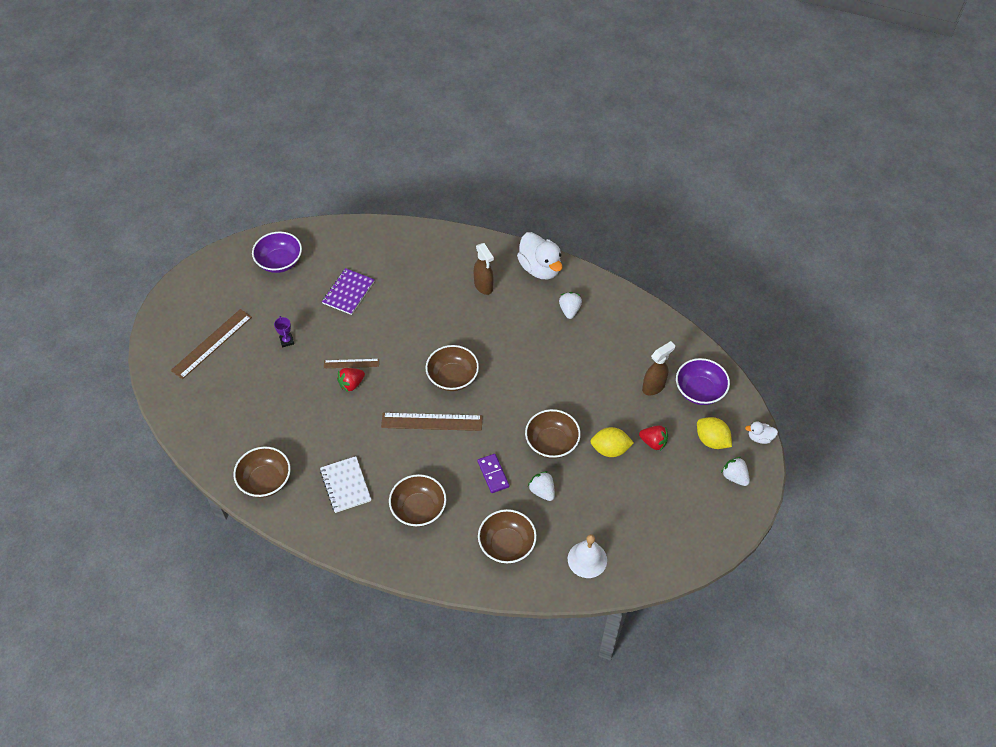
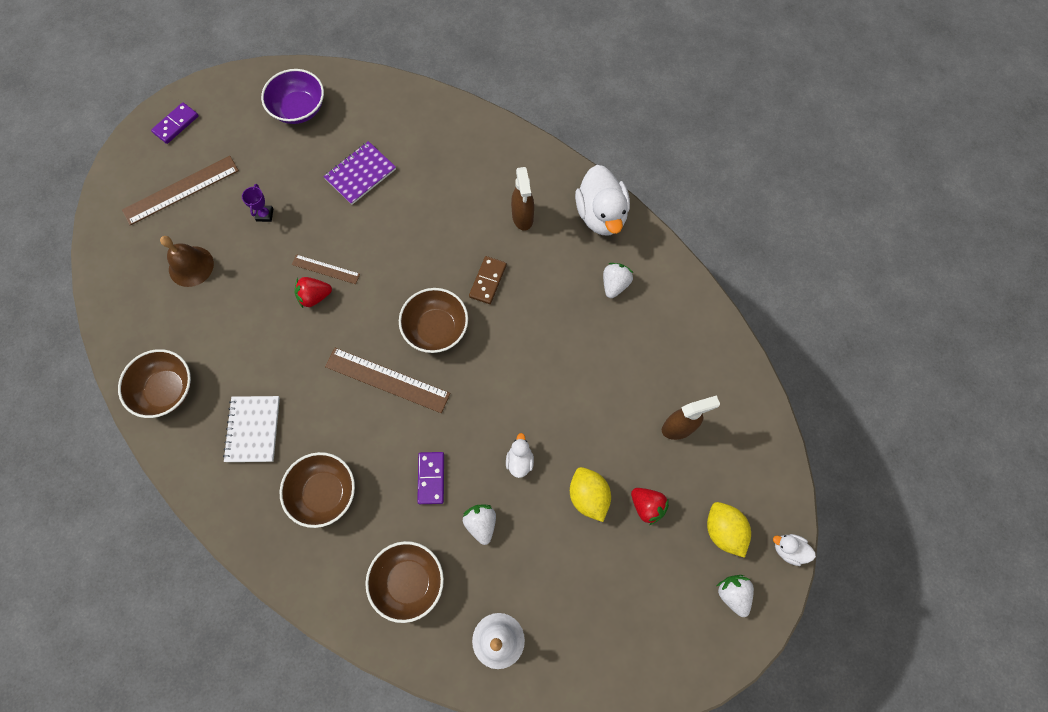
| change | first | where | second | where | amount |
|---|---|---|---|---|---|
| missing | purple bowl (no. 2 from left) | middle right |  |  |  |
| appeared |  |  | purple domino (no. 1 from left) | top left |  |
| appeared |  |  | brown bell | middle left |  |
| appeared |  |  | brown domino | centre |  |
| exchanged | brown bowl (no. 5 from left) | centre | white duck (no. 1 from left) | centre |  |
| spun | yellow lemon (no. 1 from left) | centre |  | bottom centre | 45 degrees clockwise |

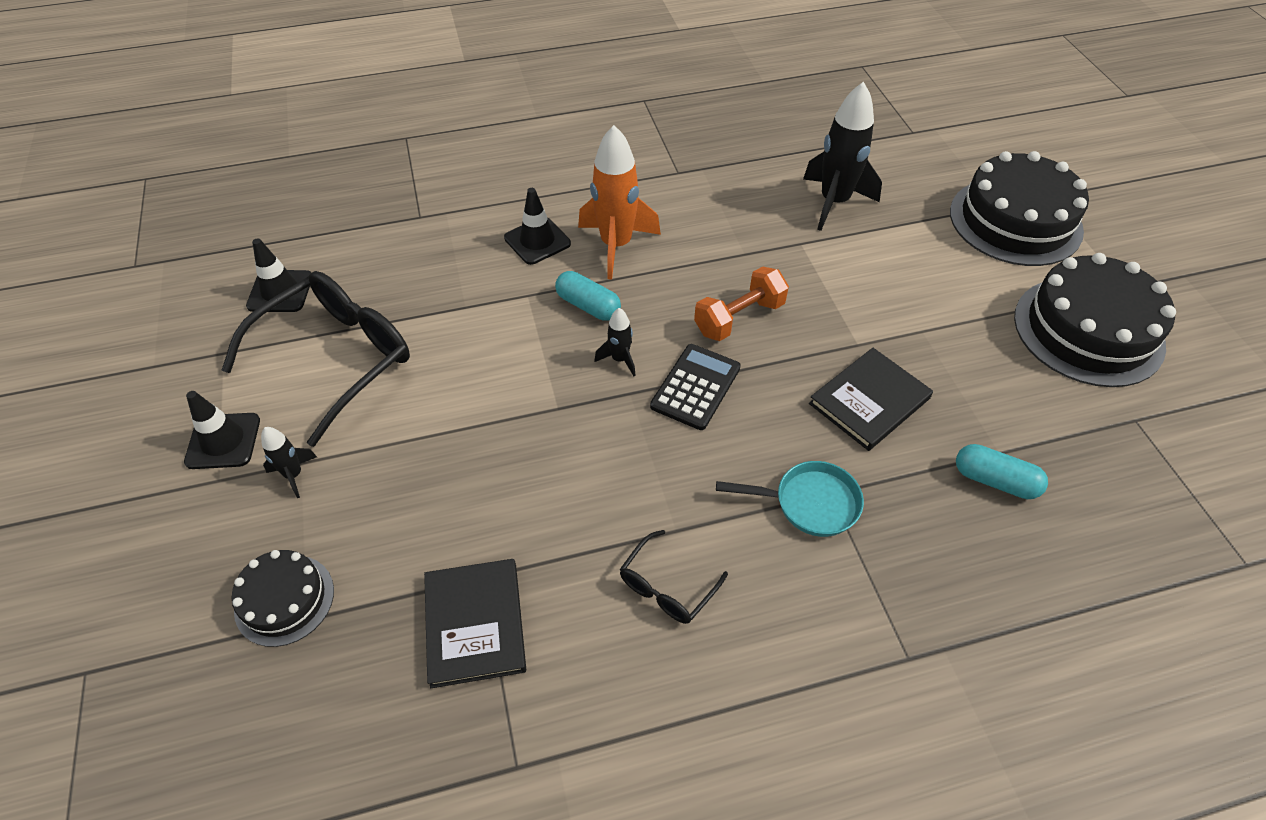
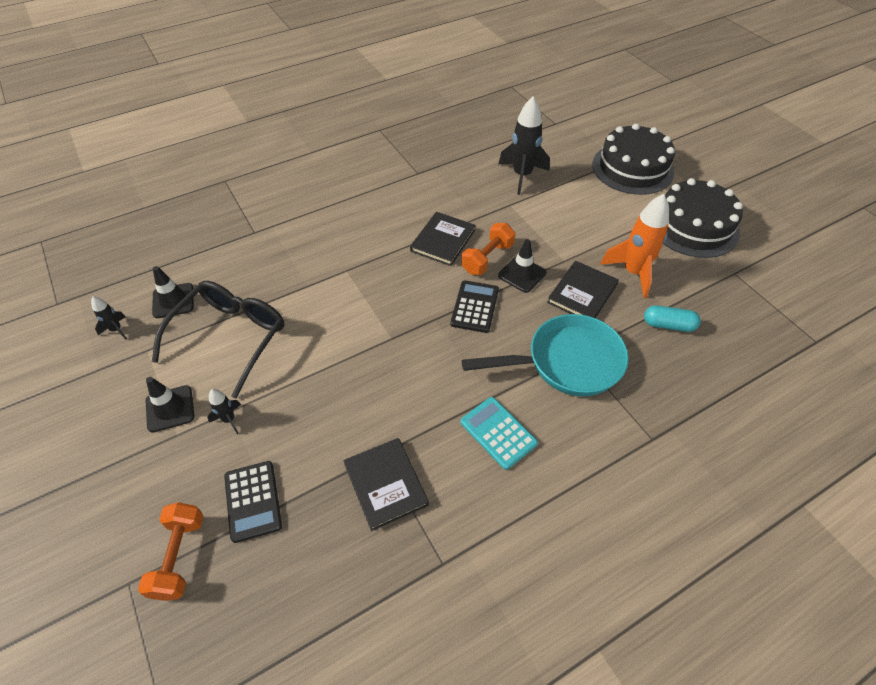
| change | first | where | second | where | amount |
|---|---|---|---|---|---|
| missing | turquoise capsule (no. 1 from left) | centre |  |  |  |
| appeared |  |  | orange dumbbell (no. 1 from left) | bottom left |  |
| appeared |  |  | black book (no. 2 from left) | centre |  |
| relocated | black traffic cone (no. 3 from left) | top centre |  | centre |  |
| relocated | orange rocket | top centre |  | middle right |  |
| relocated | black rocket (no. 2 from left in the first image) | centre | black rocket (no. 1 from left) | middle left |  |
| exchanged | black cake (no. 1 from left) | bottom left | black calculator (no. 1 from left) | bottom left |  |
| exchanged | black glasses (no. 2 from left) | bottom centre | turquoise calculator | centre |  |
| size | turquoise pan | centre |  | centre | x1.79 |

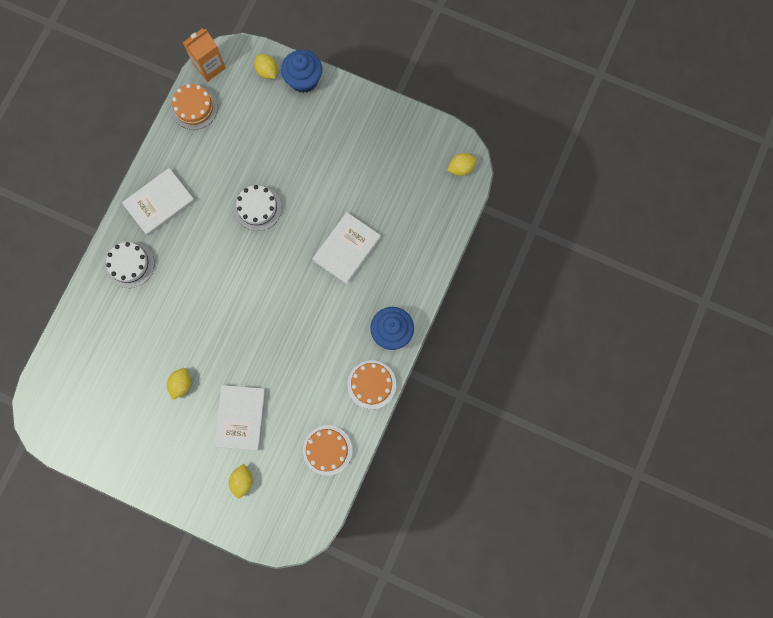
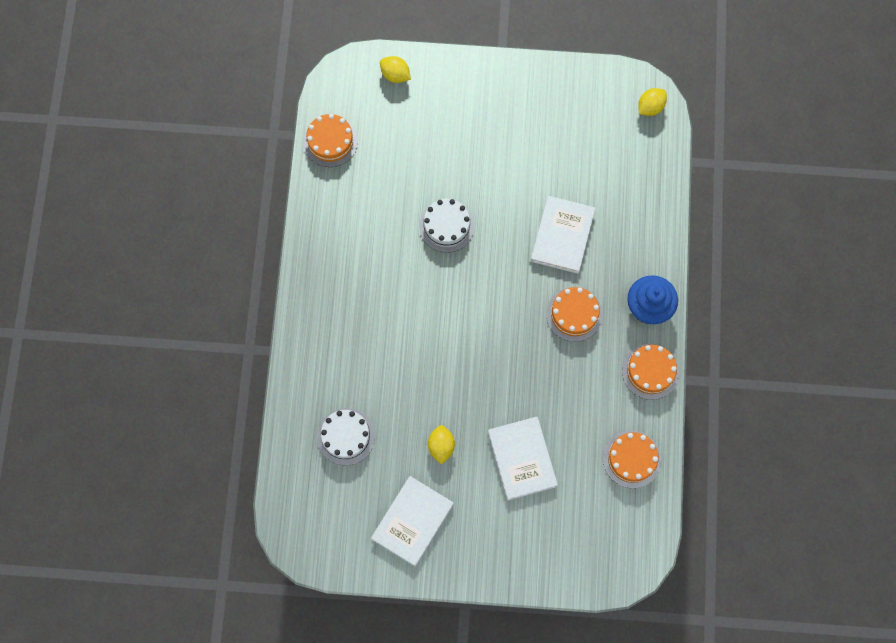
| change | first | where | second | where | amount |
|---|---|---|---|---|---|
| missing | orange carton | top left |  |  |  |
| missing | yellow lemon (no. 2 from left) | bottom left |  |  |  |
| missing | blue cupcake (no. 1 from left) | top centre |  |  |  |
| appeared |  |  | orange cake (no. 2 from left) | centre |  |
| relocated | white cake (no. 1 from left) | middle left |  | bottom centre |  |
| relocated | white book (no. 1 from left) | top left |  | bottom centre |  |

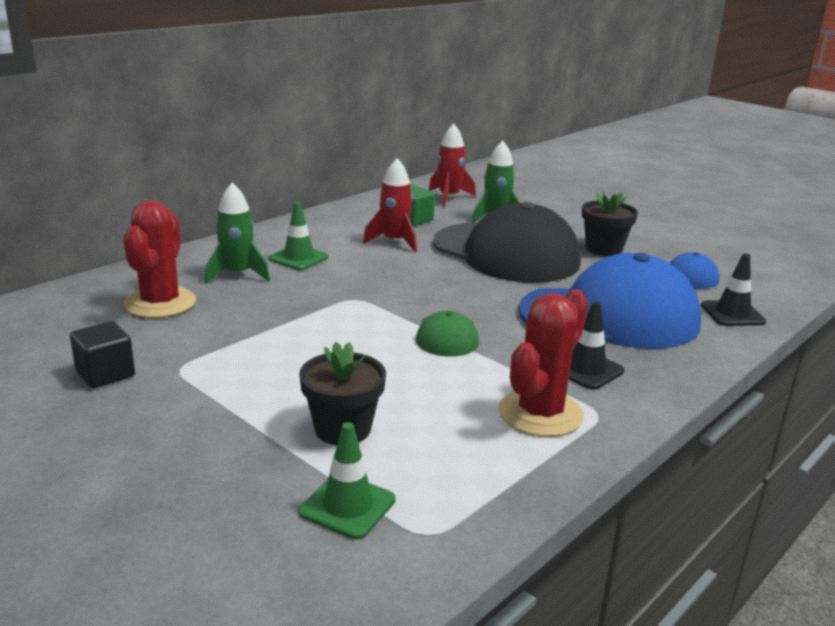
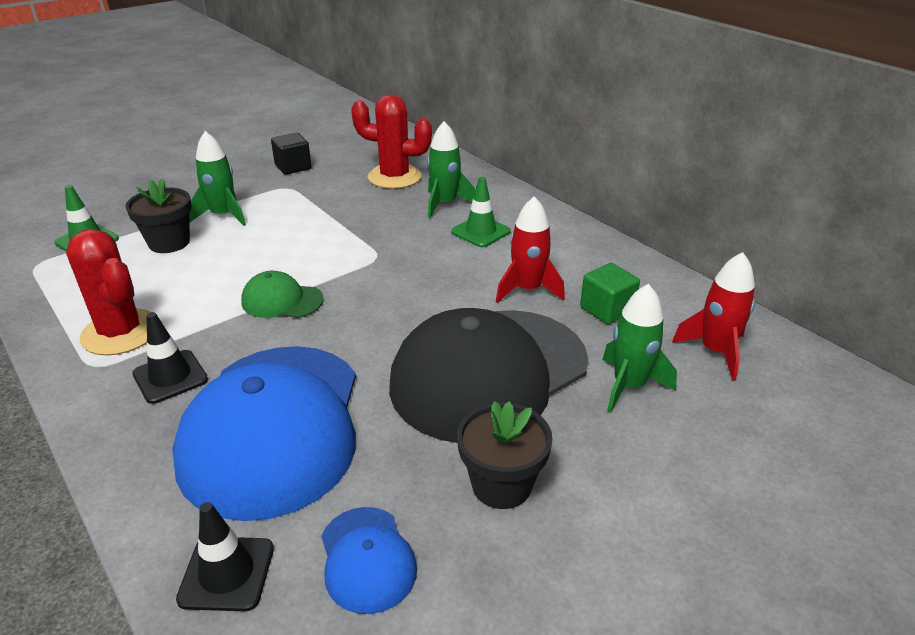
| change | first | where | second | where | amount |
|---|---|---|---|---|---|
| appeared |  |  | green rocket (no. 1 from left) | top left |  |

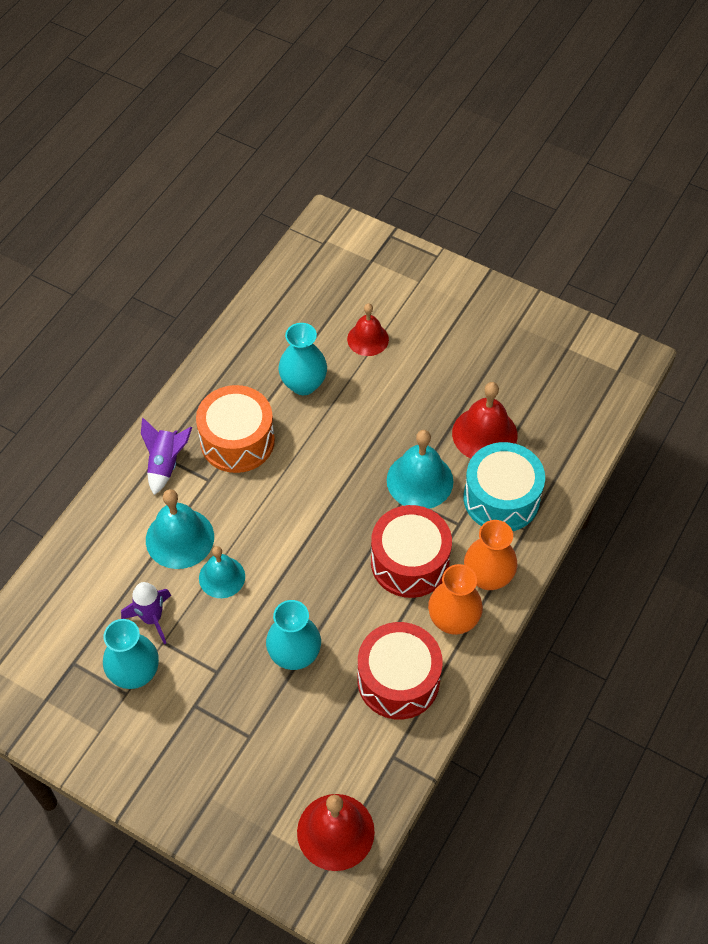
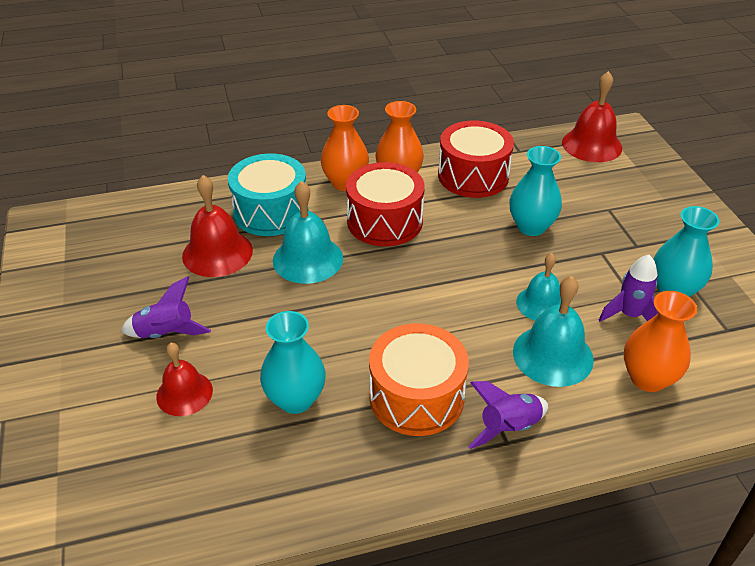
| change | first | where | second | where | amount |
|---|---|---|---|---|---|
| appeared |  |  | purple rocket (no. 1 from left) | middle left |  |
| appeared |  |  | orange vase (no. 3 from left) | middle right |  |

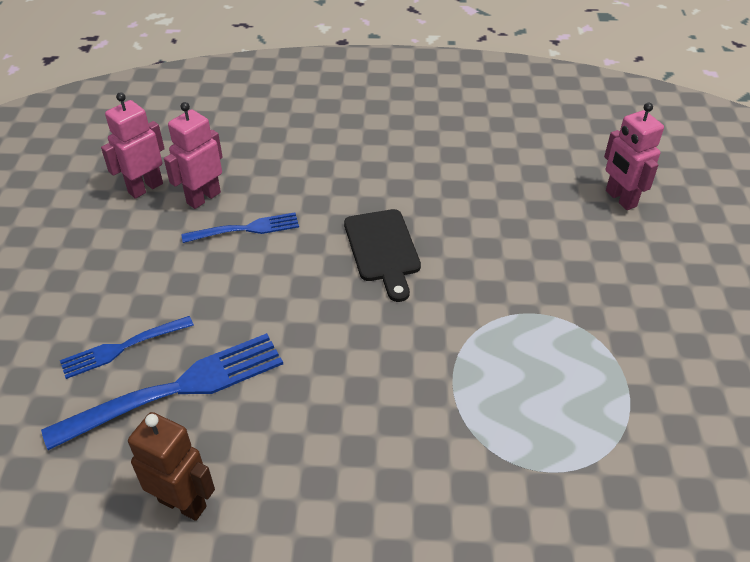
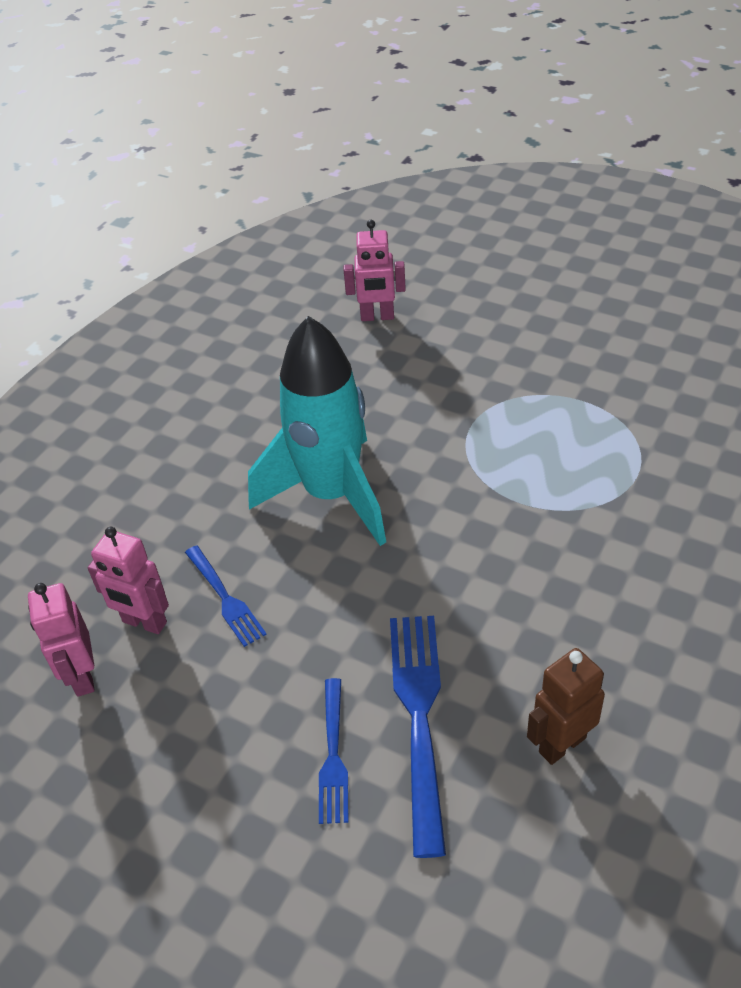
| change | first | where | second | where | amount |
|---|---|---|---|---|---|
| exchanged | black cutting board | centre | turquoise rocket | centre |  |
| spun | pink robot (no. 2 from left) | top left |  | middle left | 45 degrees counterclockwise |
| spun | blue fork (no. 3 from left in the first image) | middle left | blue fork (no. 1 from left) | middle left | 135 degrees clockwise |

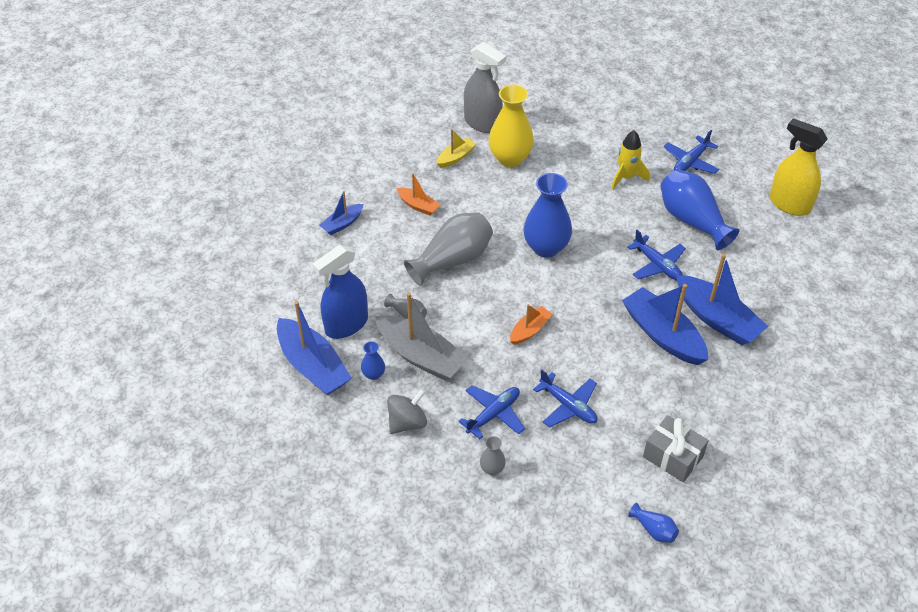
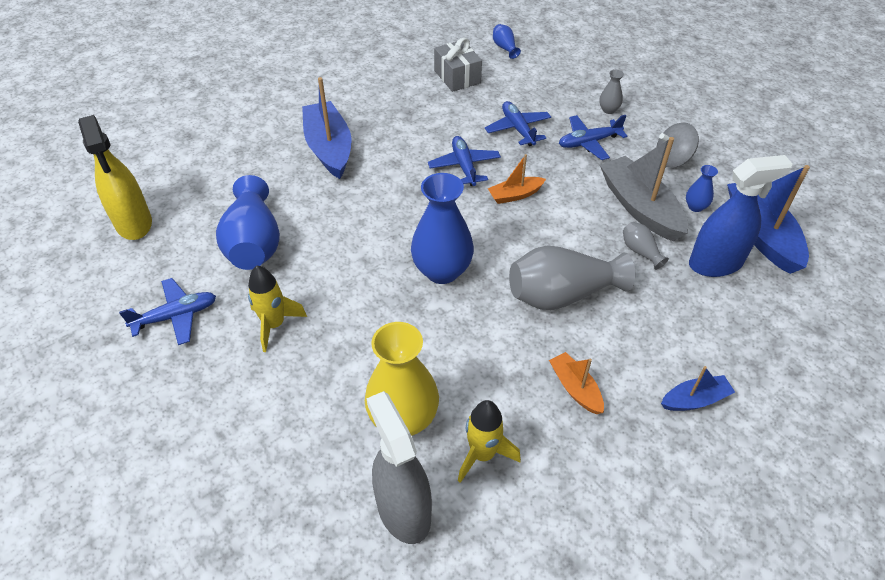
| change | first | where | second | where | amount |
|---|---|---|---|---|---|
| missing | blue boat (no. 3 from left) | middle right |  |  |  |
| relocated | blue plane (no. 3 from left in the first image) | middle right | blue plane (no. 2 from left) | top centre |  |
| exchanged | yellow boat | top centre | yellow rocket (no. 2 from left) | bottom centre |  |

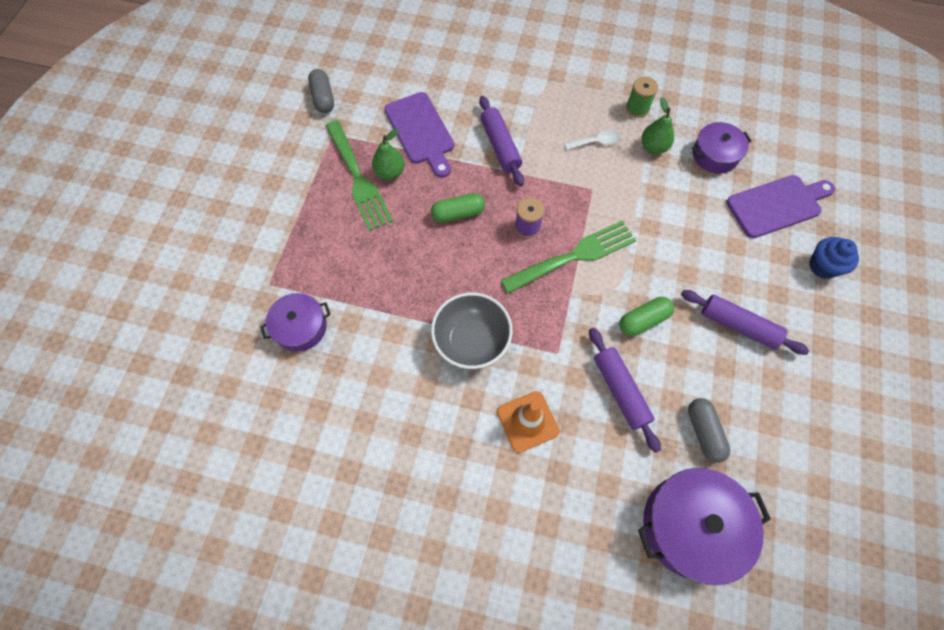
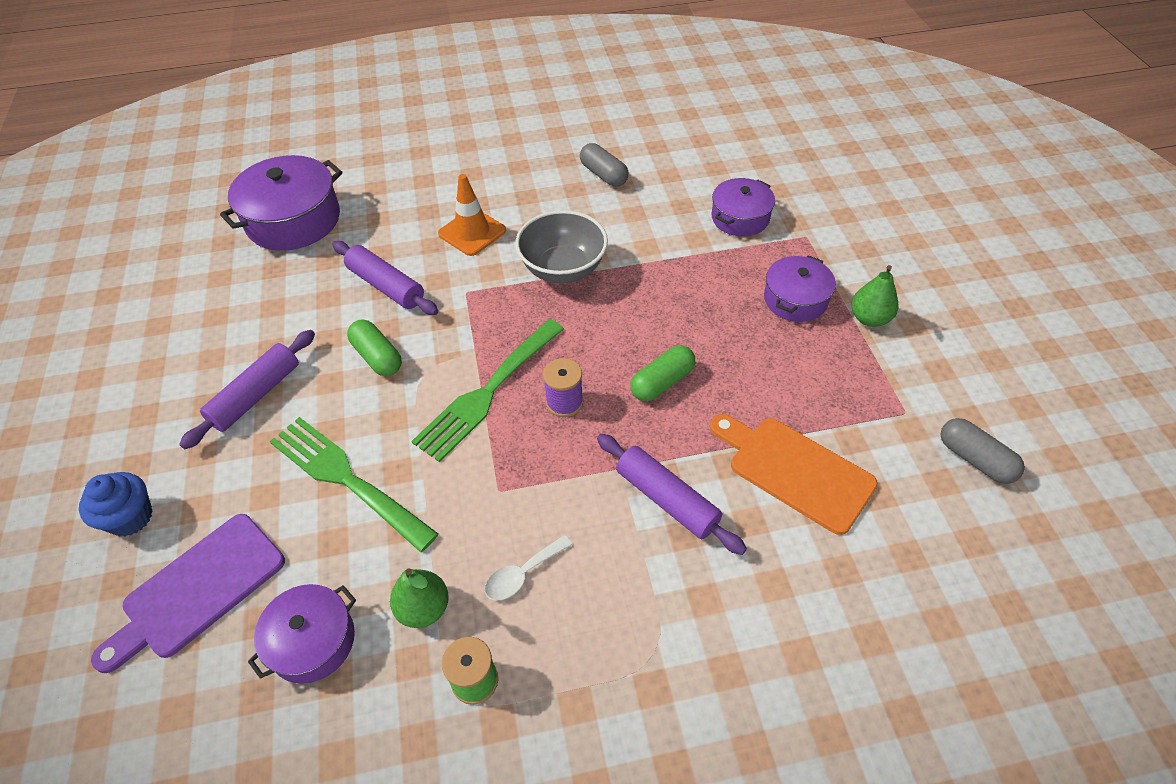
| change | first | where | second | where | amount |
|---|---|---|---|---|---|
| appeared |  |  | purple pot (no. 4 from left) | middle right |  |
| relocated | green fork (no. 1 from left) | top centre |  | middle left |  |
| relocated | green pear (no. 1 from left in the first image) | top centre | green pear (no. 2 from left) | middle right |  |
| relocated | grey capsule (no. 2 from left in the first image) | bottom right | grey capsule (no. 1 from left) | top centre |  |
| colour | purple cutting board (no. 1 from left) | top centre | orange cutting board | middle right |  |
| spun | green capsule (no. 2 from left in the first image) | middle right | green capsule (no. 1 from left) | middle left | 75 degrees counterclockwise |
| spun | purple rolling pin (no. 3 from left in the first image) | middle right | purple rolling pin (no. 1 from left) | middle left | 60 degrees counterclockwise |

